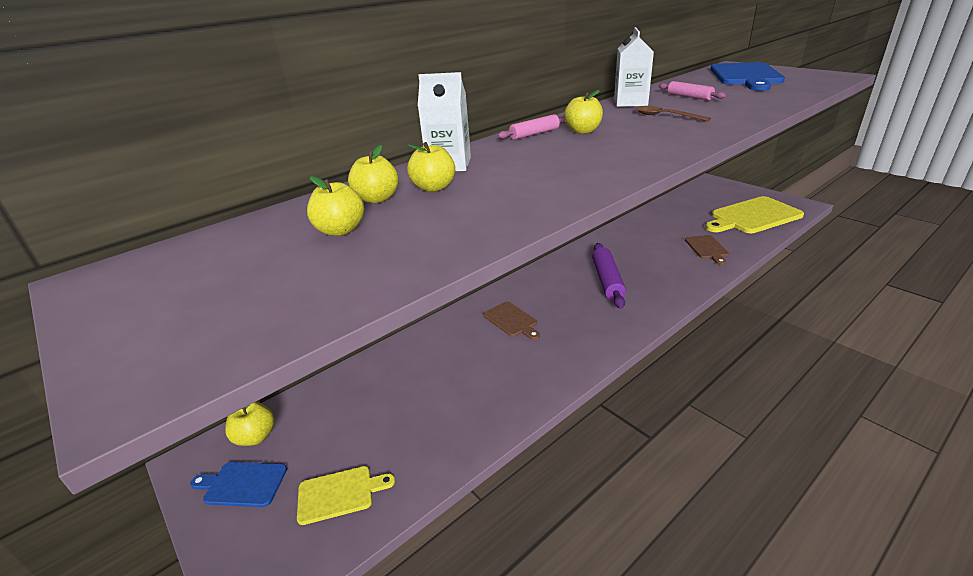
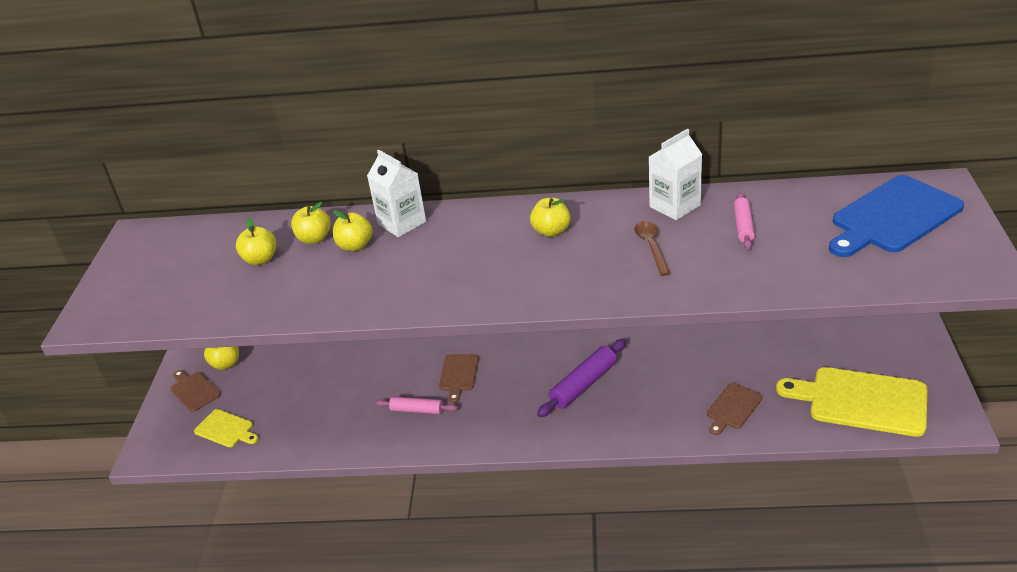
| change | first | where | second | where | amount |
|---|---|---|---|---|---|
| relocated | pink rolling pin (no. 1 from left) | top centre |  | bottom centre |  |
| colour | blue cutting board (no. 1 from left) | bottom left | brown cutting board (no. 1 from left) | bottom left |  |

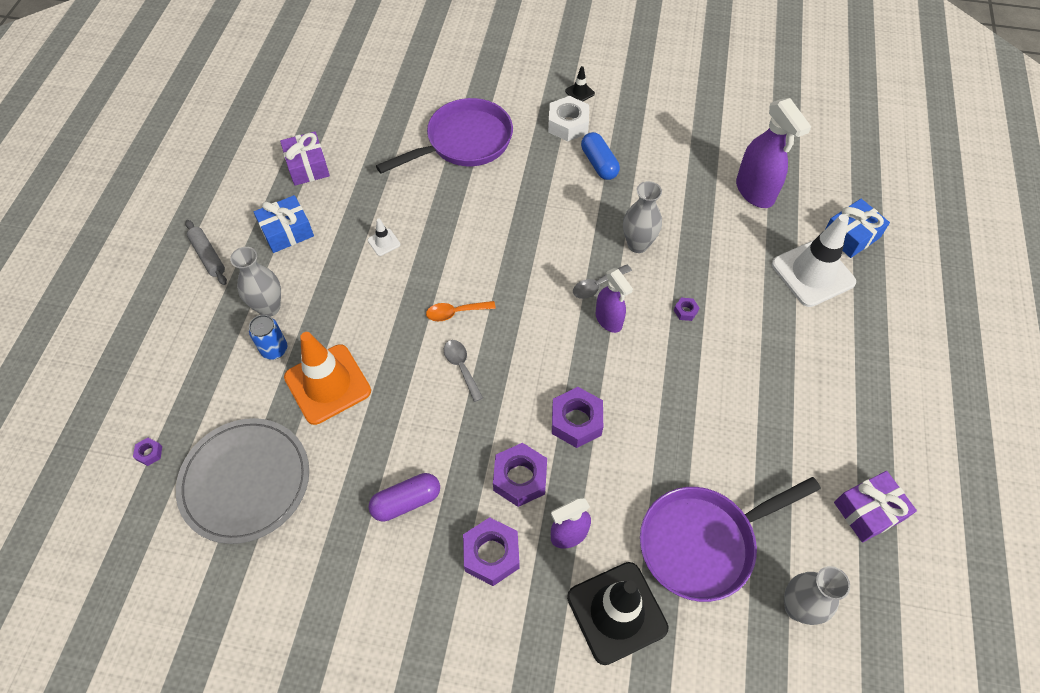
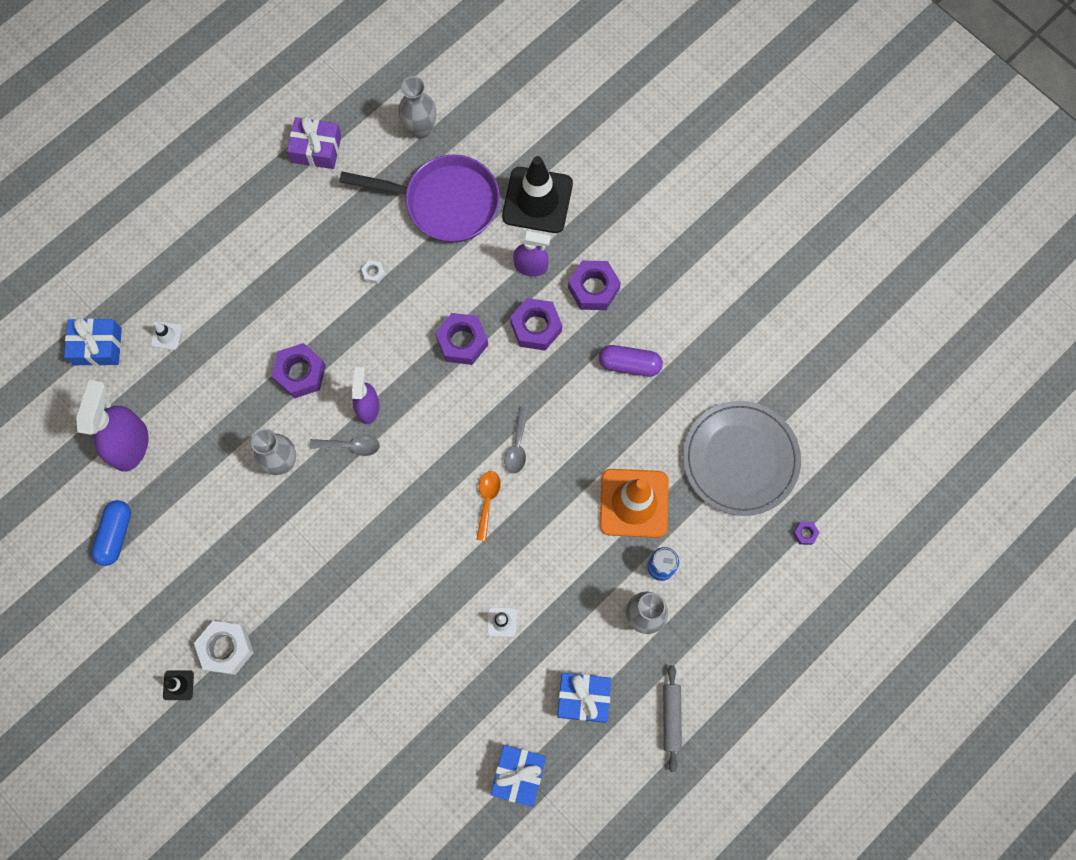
| change | first | where | second | where | amount |
|---|---|---|---|---|---|
| missing | purple pan (no. 1 from left) | top centre |  |  |  |
| appeared |  |  | white nut (no. 2 from left) | top centre |  |
| relocated | blue capsule | top centre |  | middle left |  |
| colour | purple gift (no. 1 from left) | top left | blue gift (no. 2 from left) | bottom centre |  |
| spun | orange spoon | centre |  | centre | 105 degrees counterclockwise |
| size | purple nut (no. 5 from left in the first image) | centre | purple nut (no. 1 from left) | middle left | x2.19 |
| size | white traffic cone (no. 2 from left in the first image) | middle right | white traffic cone (no. 1 from left) | middle left | x0.42 |

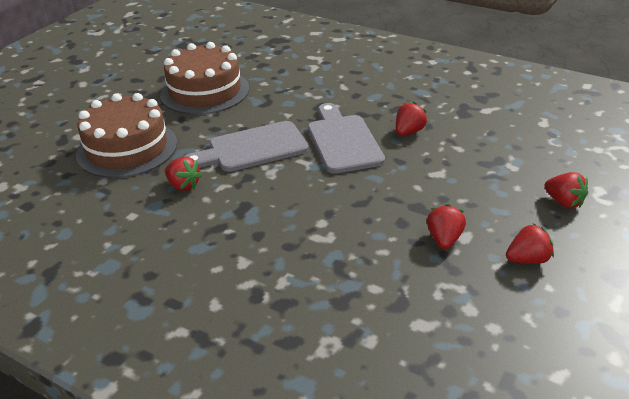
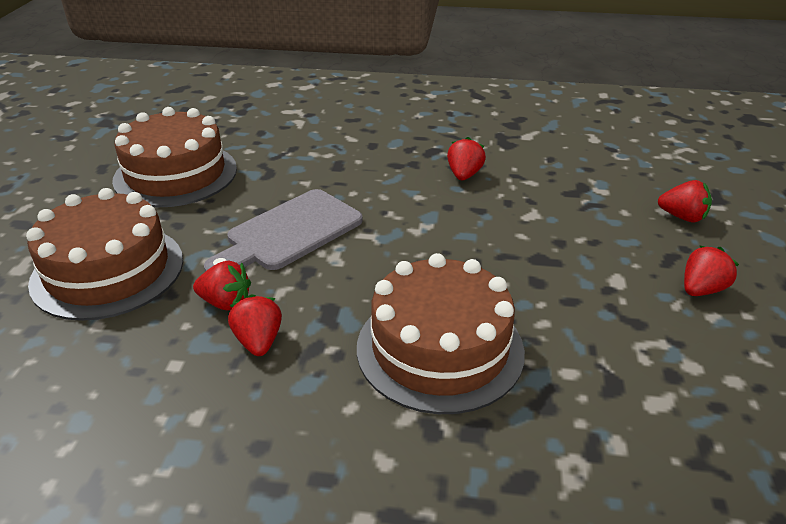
| change | first | where | second | where | amount |
|---|---|---|---|---|---|
| missing | grey cutting board (no. 2 from left) | centre |  |  |  |
| appeared |  |  | brown cake (no. 3 from left) | centre |  |
| relocated | red strawberry (no. 3 from left in the first image) | middle right | red strawberry (no. 2 from left) | middle left |  |

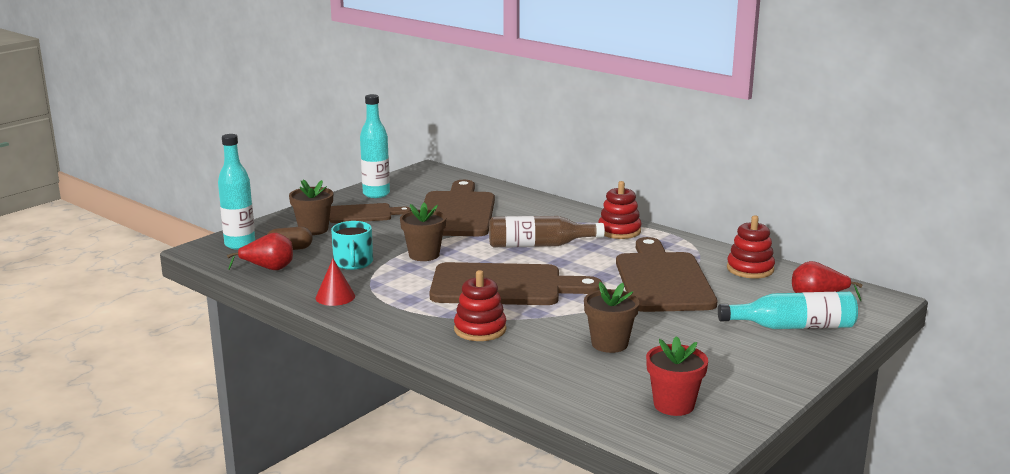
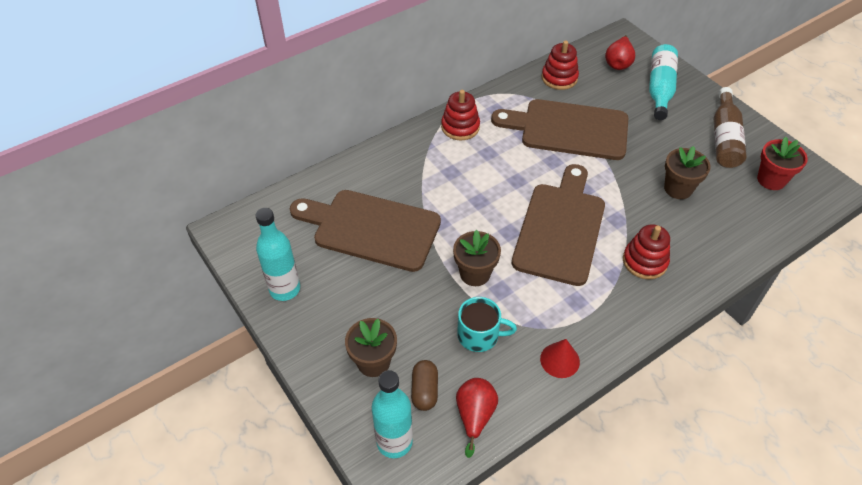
| change | first | where | second | where | amount |
|---|---|---|---|---|---|
| missing | brown cutting board (no. 1 from left) | centre |  |  |  |
| relocated | brown bottle | centre |  | top right |  |

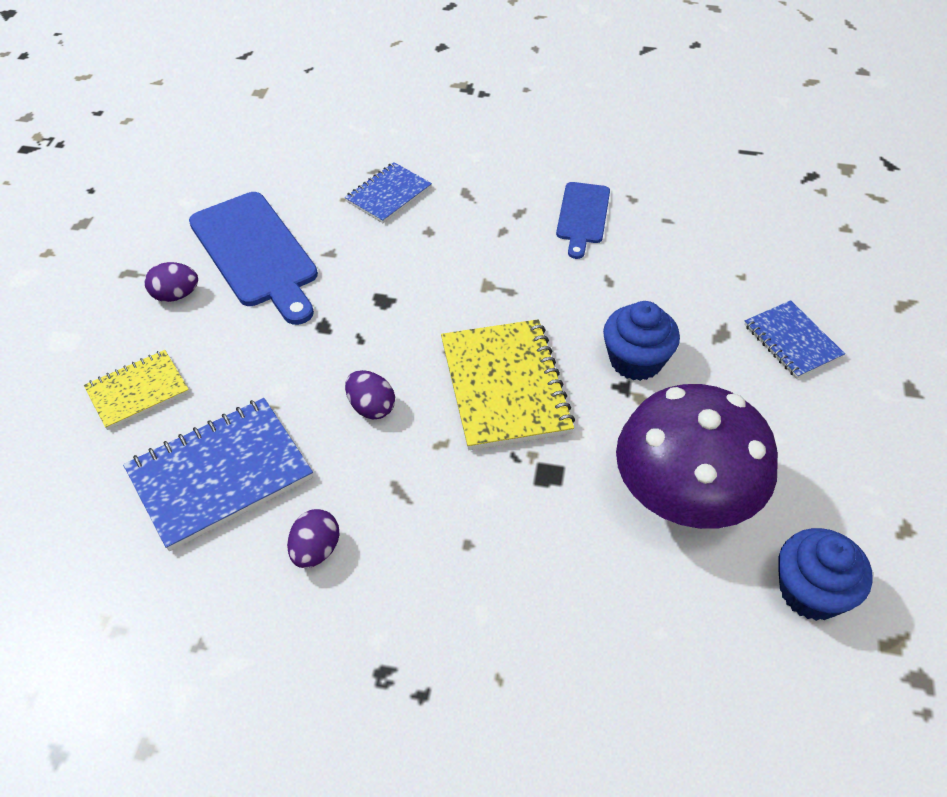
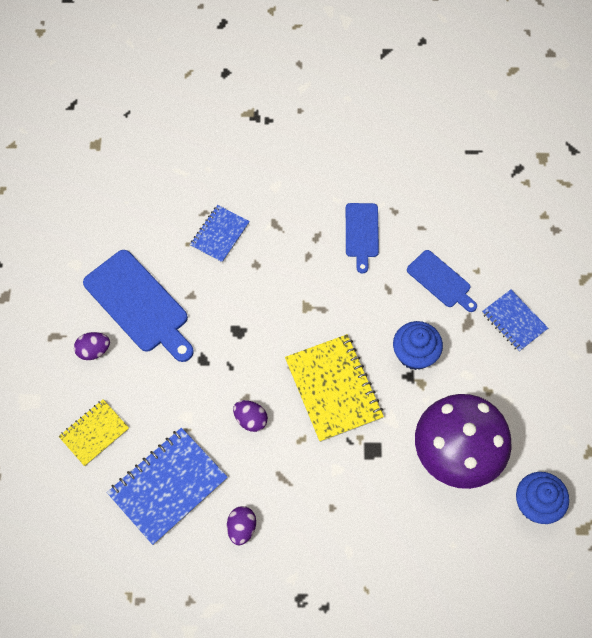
| change | first | where | second | where | amount |
|---|---|---|---|---|---|
| appeared |  |  | blue cutting board (no. 3 from left) | middle right |  |

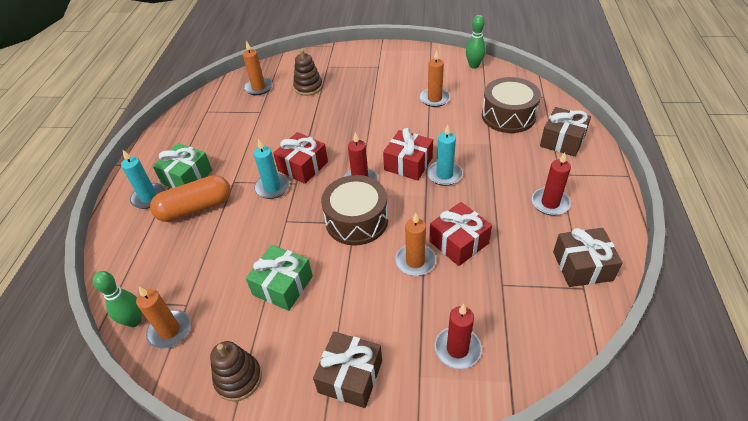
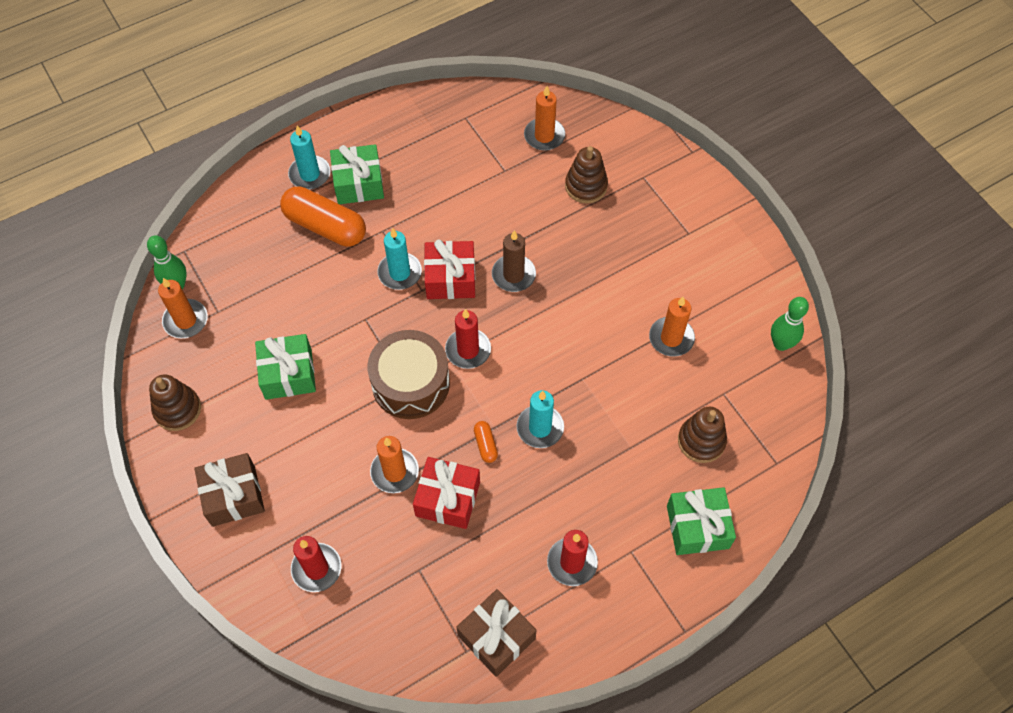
| change | first | where | second | where | amount |
|---|---|---|---|---|---|
| missing | red gift (no. 2 from left) | centre |  |  |  |
| appeared |  |  | orange capsule (no. 2 from left) | centre |  |
| appeared |  |  | brown candle | centre |  |
| exchanged | brown drum (no. 2 from left) | top right | brown stacking toy (no. 3 from left) | middle right |  |
| colour | brown gift (no. 2 from left) | top right | green gift (no. 3 from left) | bottom right |  |

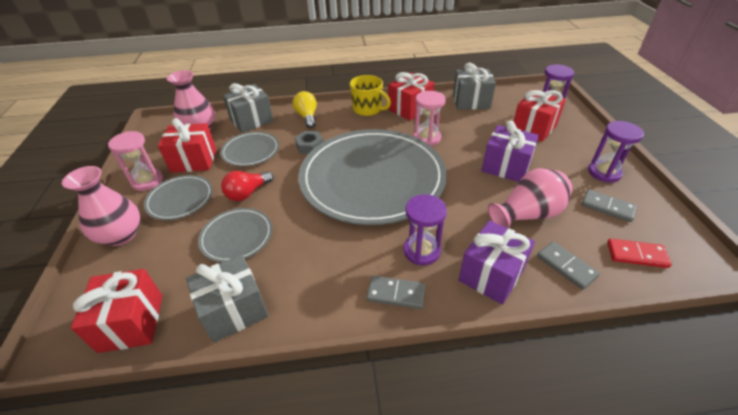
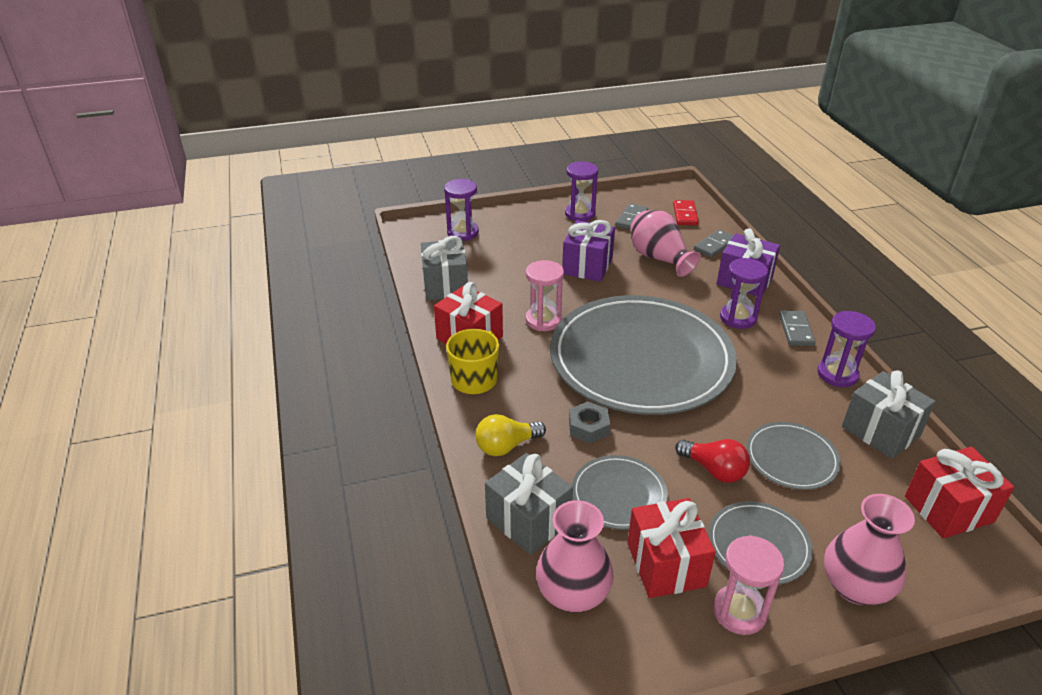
| change | first | where | second | where | amount |
|---|---|---|---|---|---|
| missing | red gift (no. 4 from left) | top right |  |  |  |
| appeared |  |  | purple hourglass (no. 4 from left) | middle right |  |

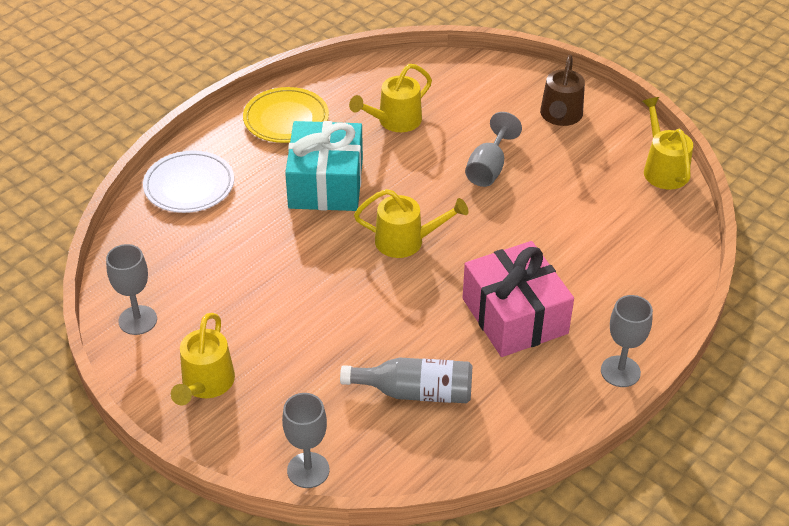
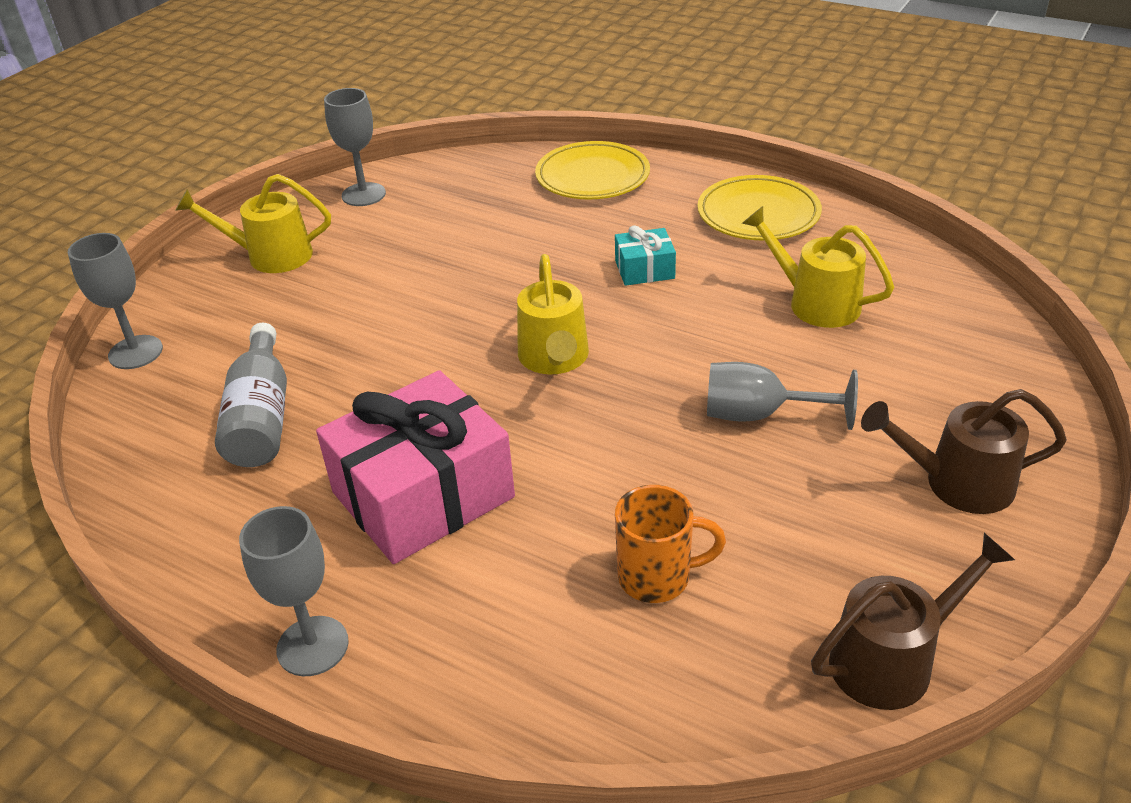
| change | first | where | second | where | amount |
|---|---|---|---|---|---|
| appeared |  |  | orange mug | bottom centre |  |
| colour | white plate | middle left | yellow plate (no. 1 from left) | top centre |  |
| colour | yellow watering can (no. 4 from left) | top right | brown watering can (no. 1 from left) | bottom right |  |
| size | turquoise gift | top centre |  | top centre | x0.46 |

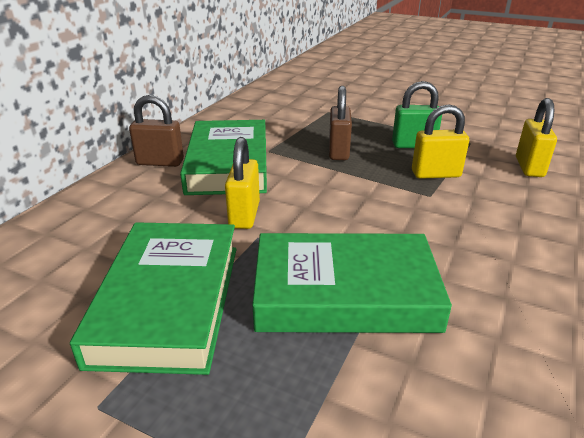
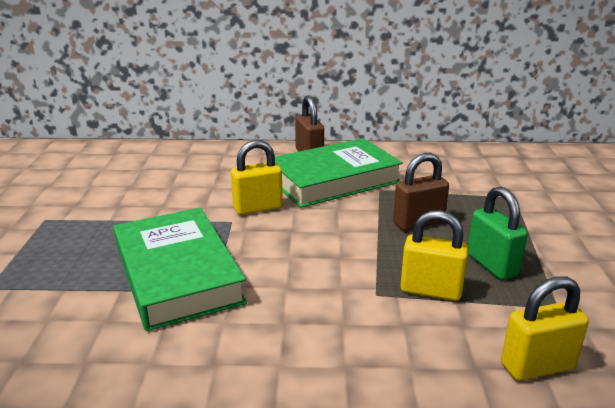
| change | first | where | second | where | amount |
|---|---|---|---|---|---|
| missing | green book (no. 1 from left) | bottom left |  |  |  |
| spun | yellow padlock (no. 2 from left) | top right |  | middle right | 45 degrees counterclockwise |

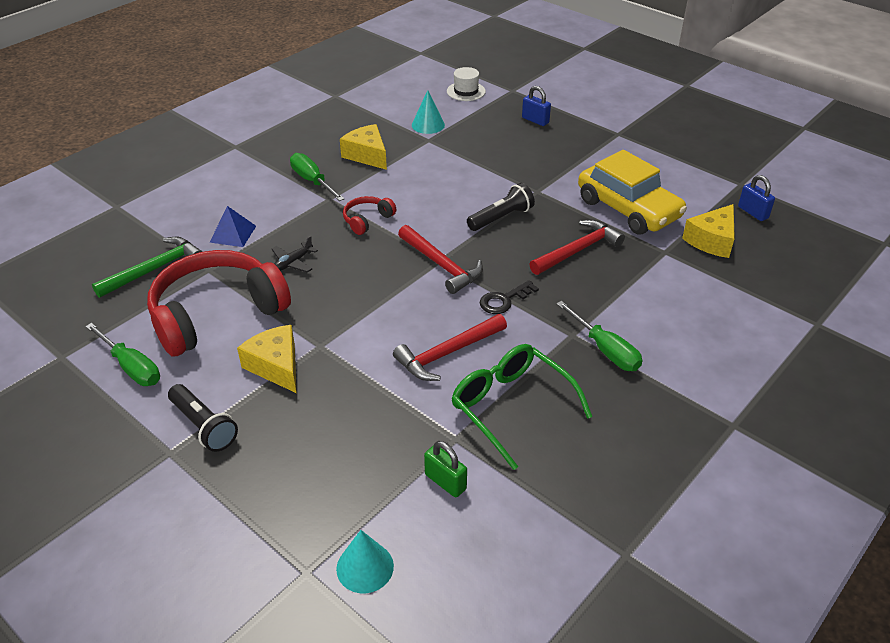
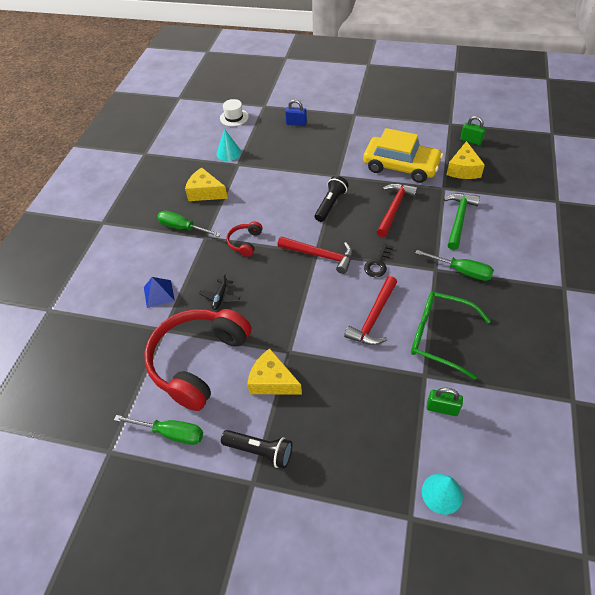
| change | first | where | second | where | amount |
|---|---|---|---|---|---|
| relocated | green hammer | middle left |  | middle right |  |
| colour | blue padlock (no. 2 from left) | top right | green padlock (no. 2 from left) | top right |  |

